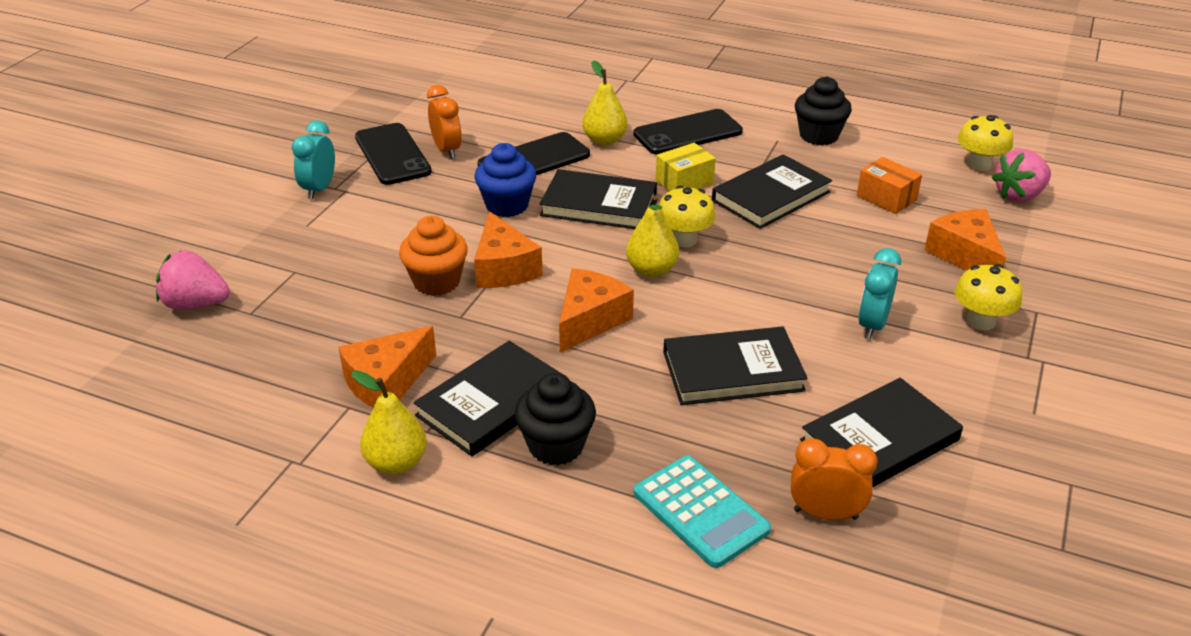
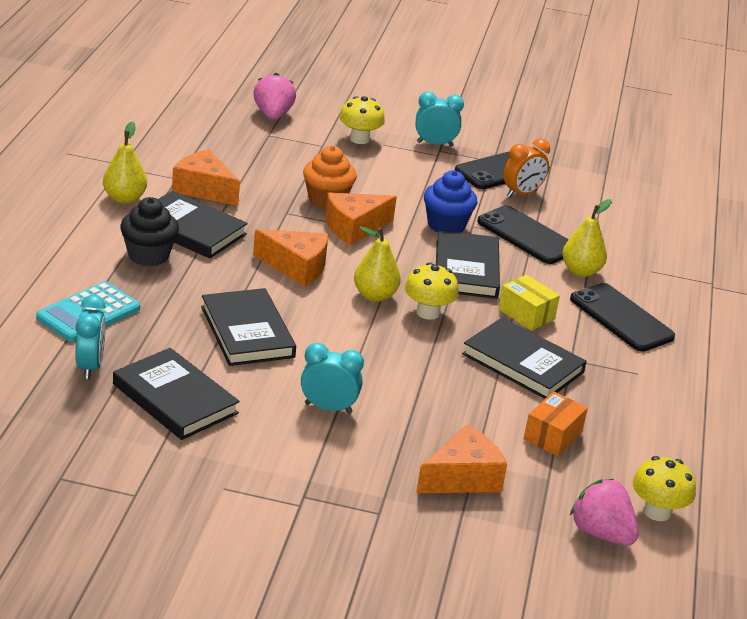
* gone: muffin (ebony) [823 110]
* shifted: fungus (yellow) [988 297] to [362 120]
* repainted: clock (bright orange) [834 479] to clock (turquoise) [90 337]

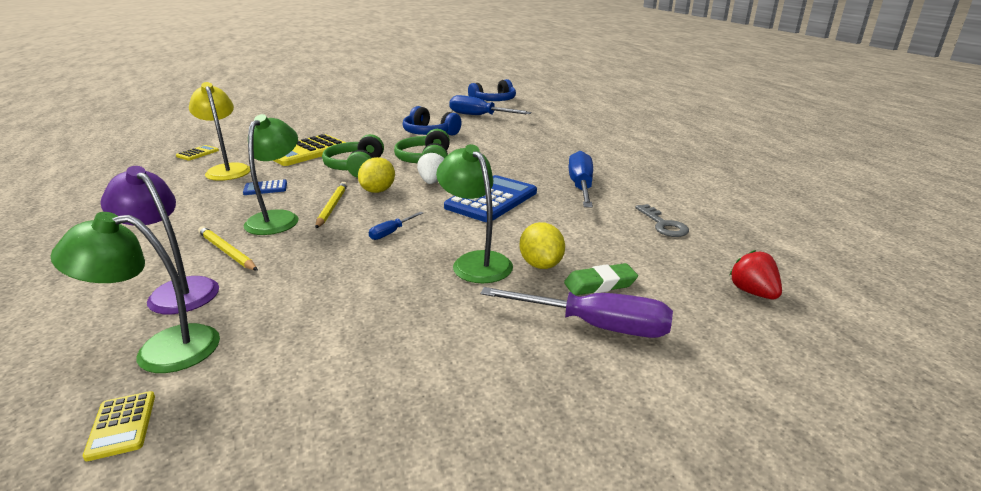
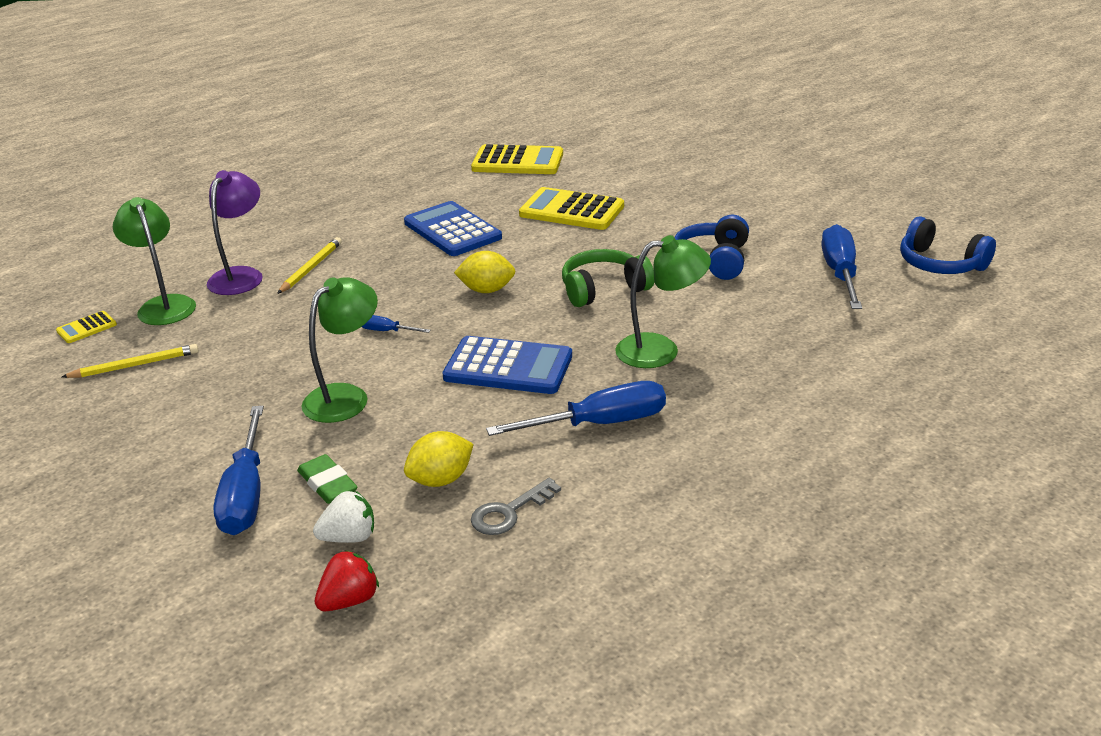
* gone: lamp (yellow) [219 131]
* gone: over-ear headphones (green) [353 156]
* shifted: lamp (green) [271 174] to [663 301]
* shifted: pencil (yellow) [331 205] to [130 361]
* shifted: toy strawberry (pure white) [431 168] to [343 517]
* shifted: citrus fruit (yellow) [542 245] to [439 459]
* repainted: hand screwdriver (violet) [577 312] to hand screwdriver (blue) [238 470]
* scaled: adding machine (yellow) [197 152] = [517 159] x2.13
* scaled: adding machine (blue) [265 187] = [453 228] x2.13

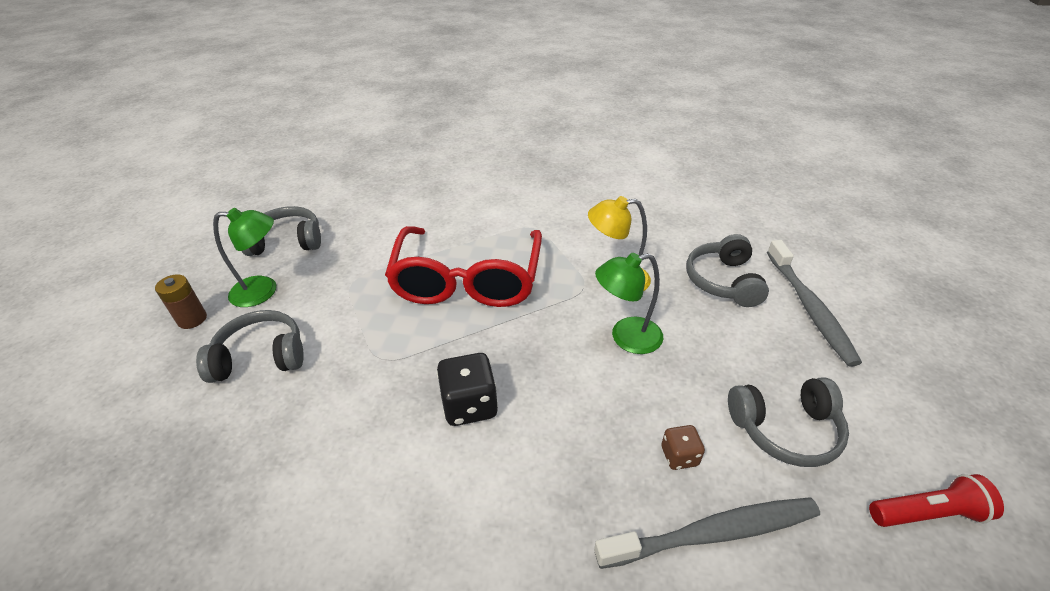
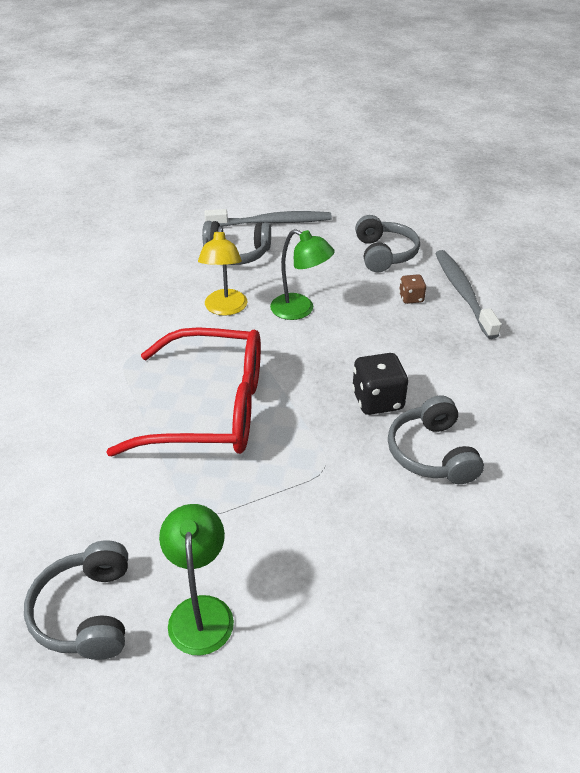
* gone: battery (brown) [181 301]
* gone: flashlight (crimson) [936 500]
* shifted: over-ear headphones (grey) [250 346] to [436 440]
* rotated: lamp (green) [629 303] = [302 274] 45 degrees counterclockwise

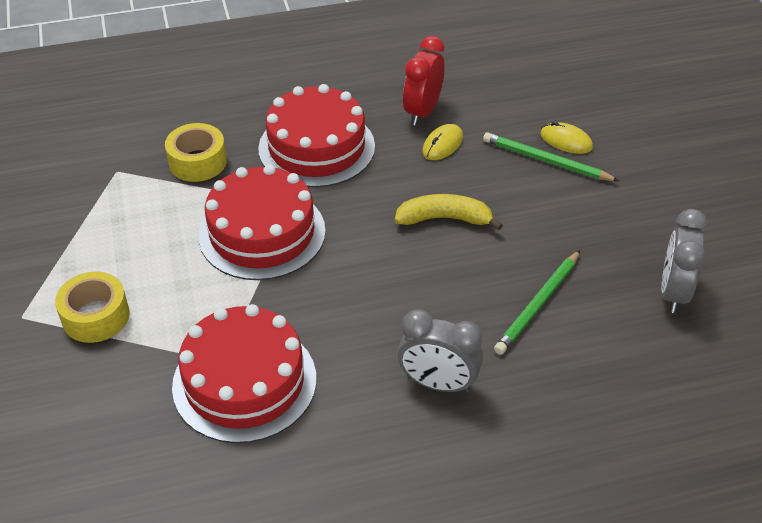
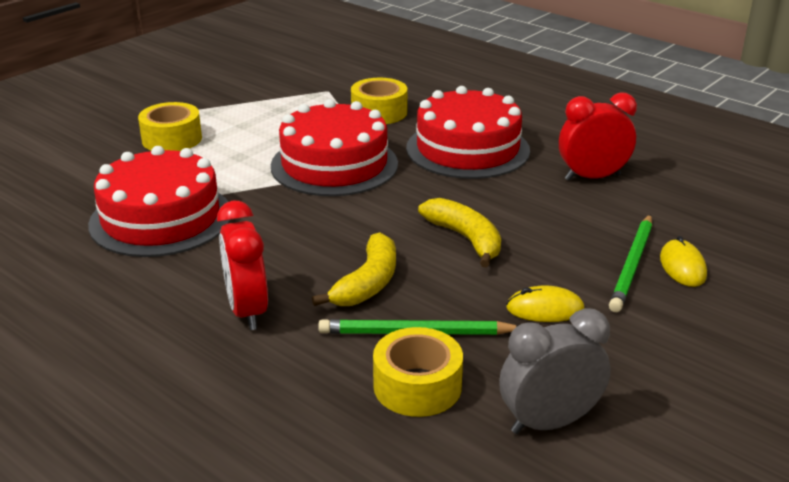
* new: toy banana (yellow) [354 269]
* new: tape (yellow) [418 372]
* shifted: PC mouse (yellow) [442 142] to [545 303]
* repainted: clock (grey) [440 351] to clock (crimson) [242 265]
* rotated: pencil (green) [551 156] = [630 263] 150 degrees counterclockwise

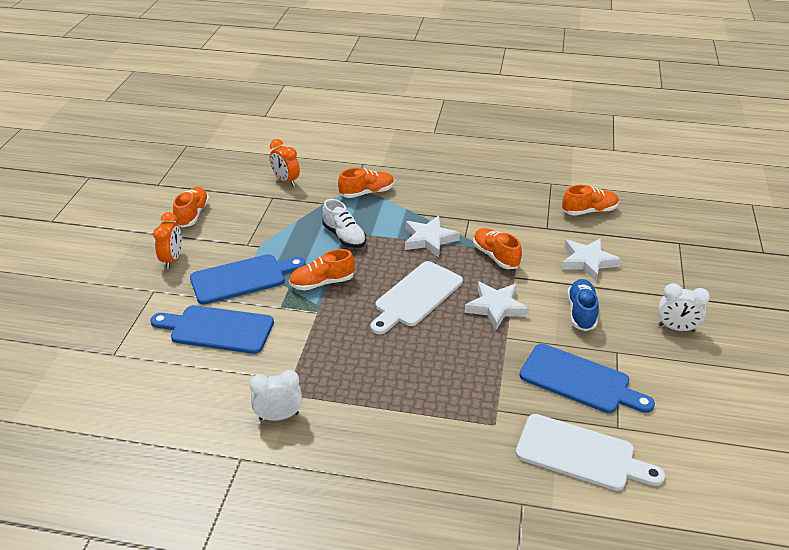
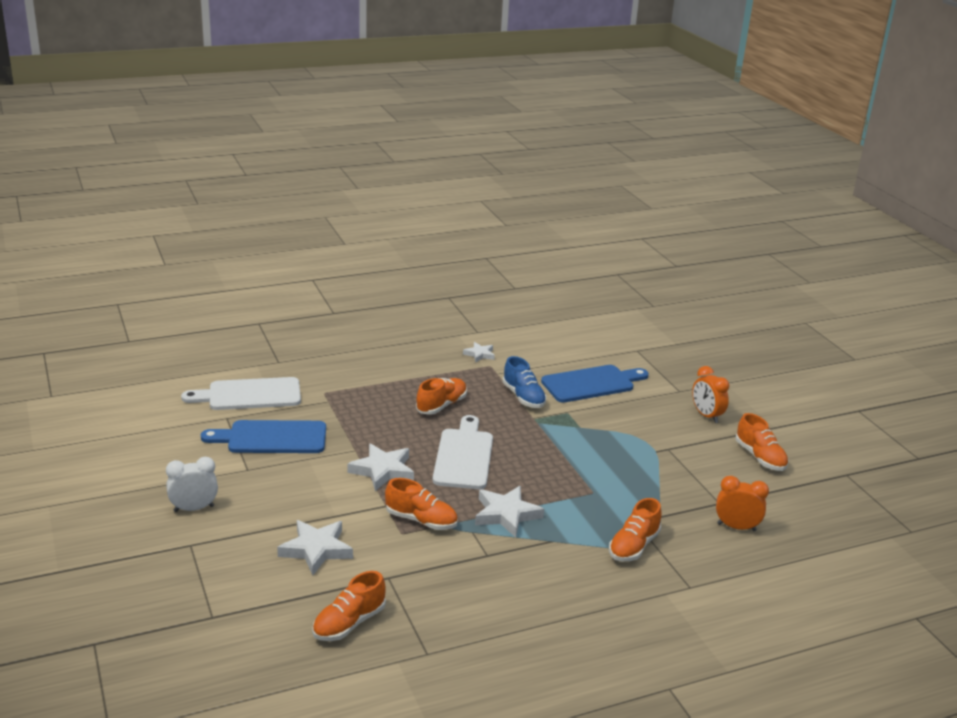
* gone: cutting board (blue) [248 279]
* gone: shoe (pure white) [344 223]
* shifted: shoe (bright orange) [322 269] to [441 396]
* shifted: shoe (blue) [583 305] to [525 382]
* swapped: clock (pure white) [275 395] to five-pointed star (pure white) [479 352]

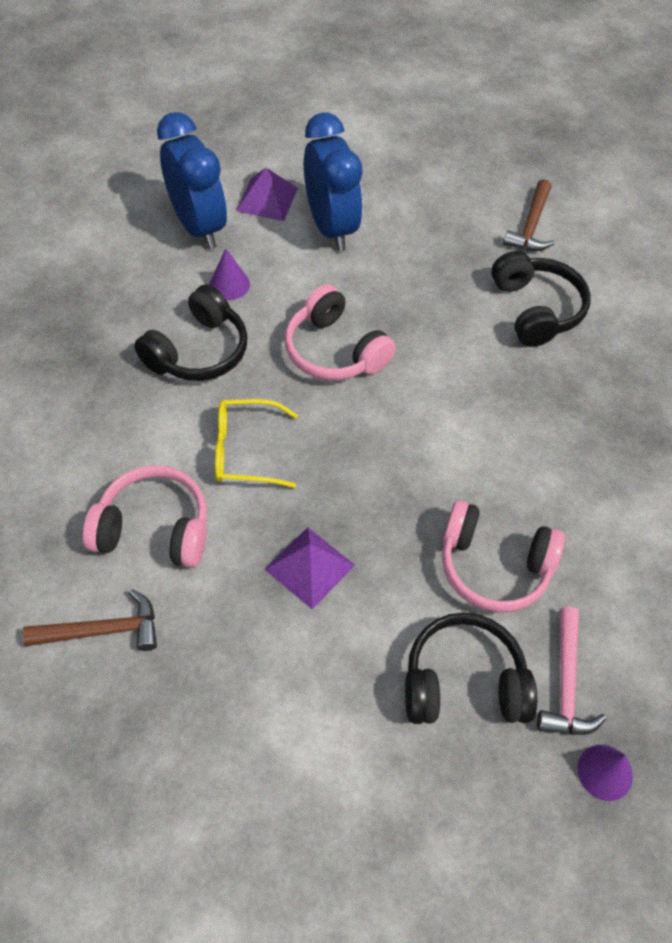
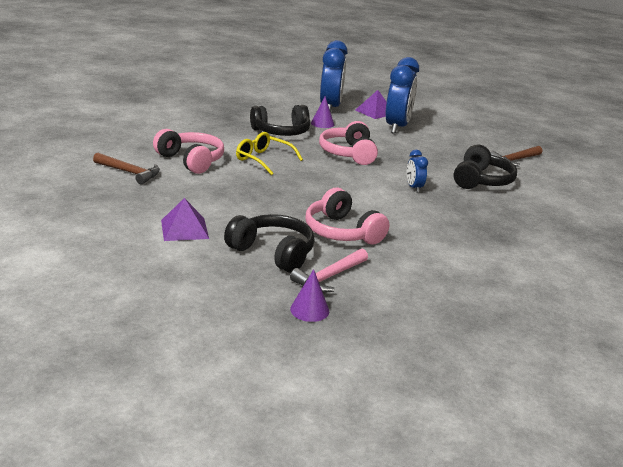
* new: clock (blue) [417 171]
* shifted: pyramid (violet) [309 568] to [185 219]

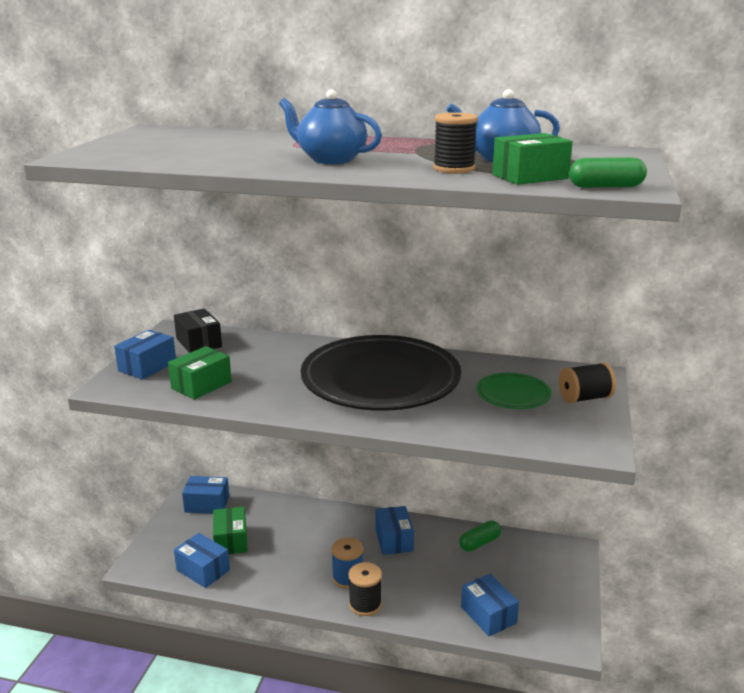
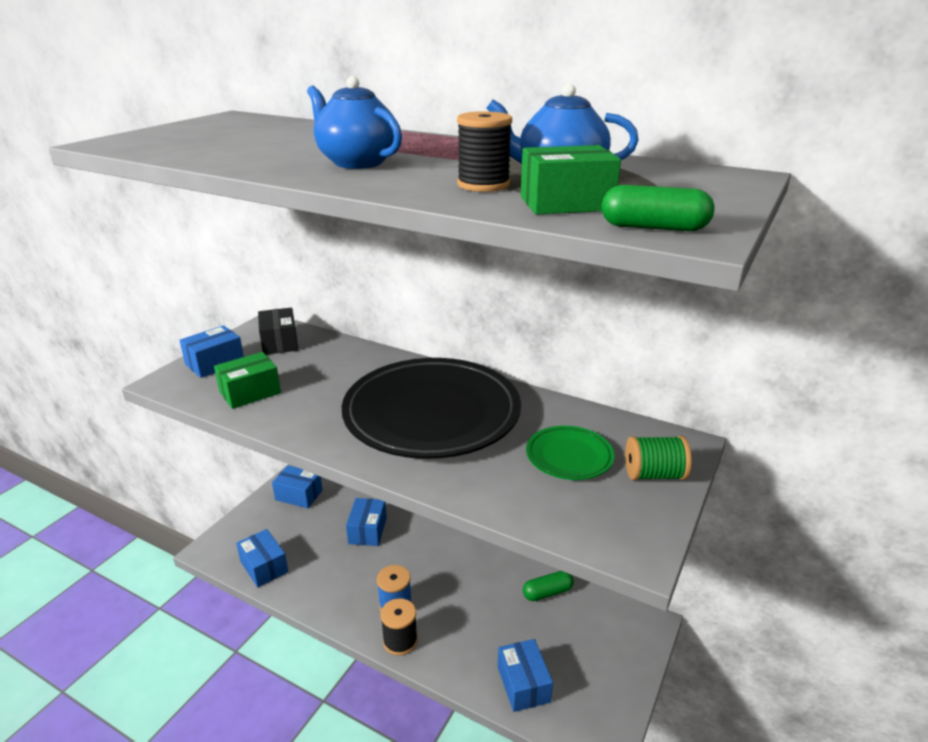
* gone: package (green) [230 530]
* shifted: package (blue) [394 530] to [366 522]
* repainted: spool (ebony) [587 382] to spool (green) [658 458]

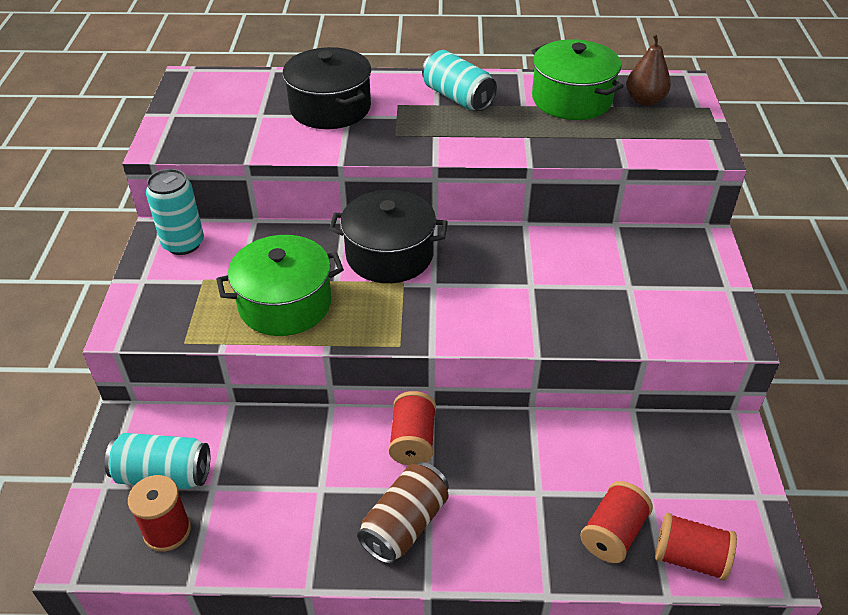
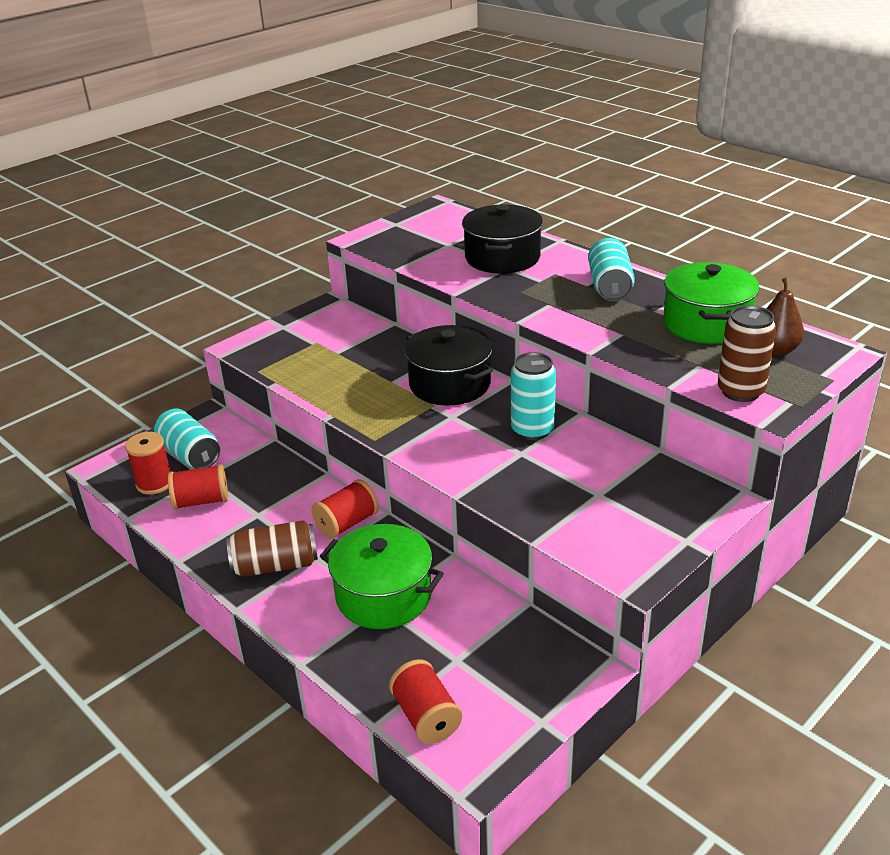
* new: tin (brown) [747 353]
* shifted: tin (turquoise) [175 212] to [533 396]
* shifted: pot (green) [280 285] to [382 576]
* shifted: spool (crimson) [616 522] to [198 487]

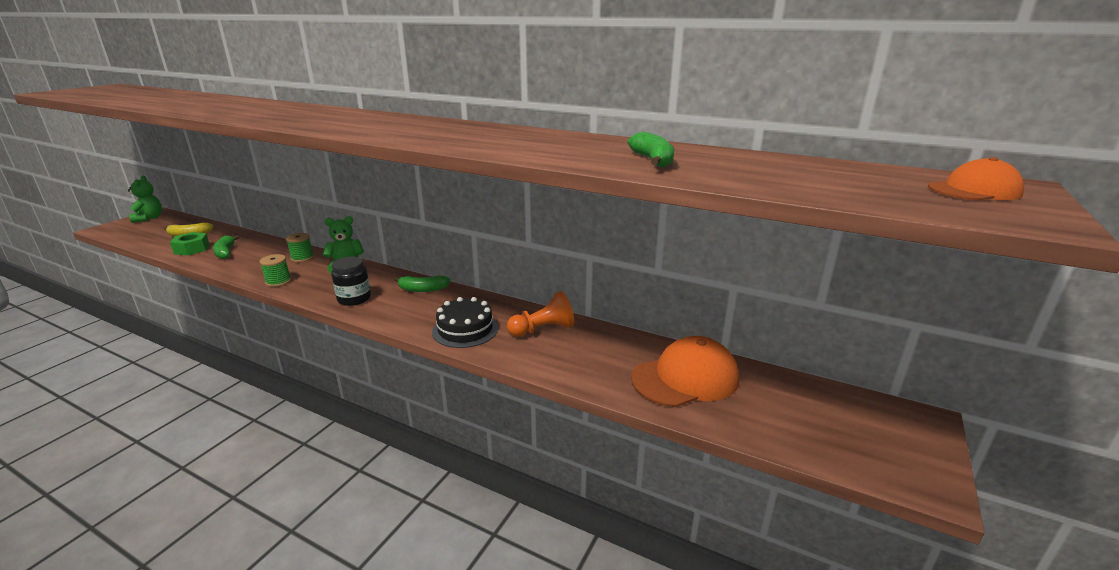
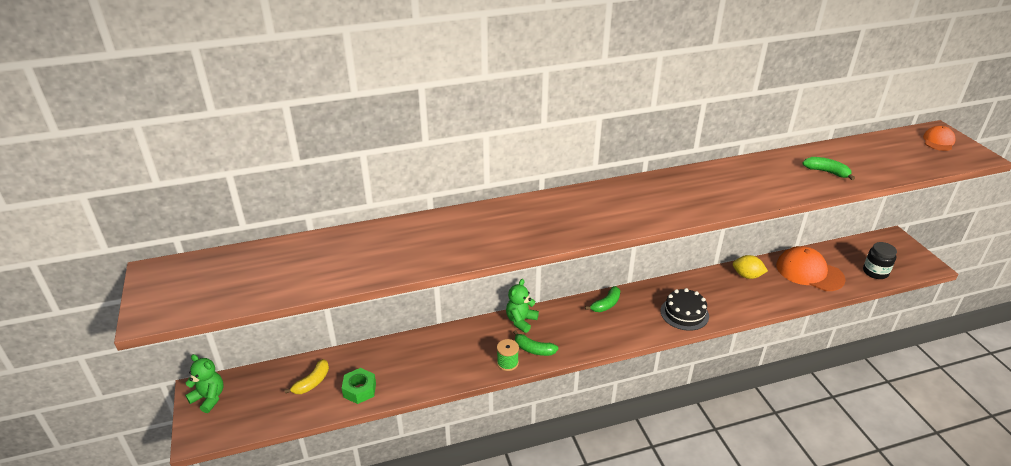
* gone: spool (green) [300 247]
* gone: game pawn (bright orange) [540 314]
* new: citrus fruit (yellow) [750 267]
* shifted: toy banana (green) [226 247] to [535 343]
* shifted: jar (ebony) [351 281] to [880 260]
* rotated: baseball cap (bright orange) [685 371] = [811 268] 75 degrees counterclockwise

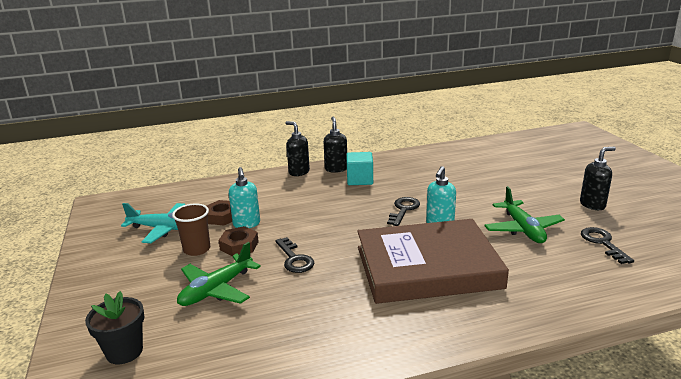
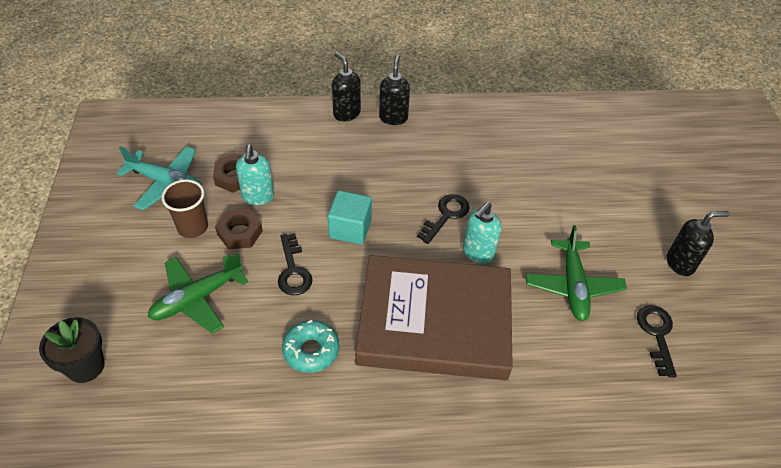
* new: glazed donut (turquoise) [310 346]
* shifted: block (turquoise) [360 168] to [350 217]

